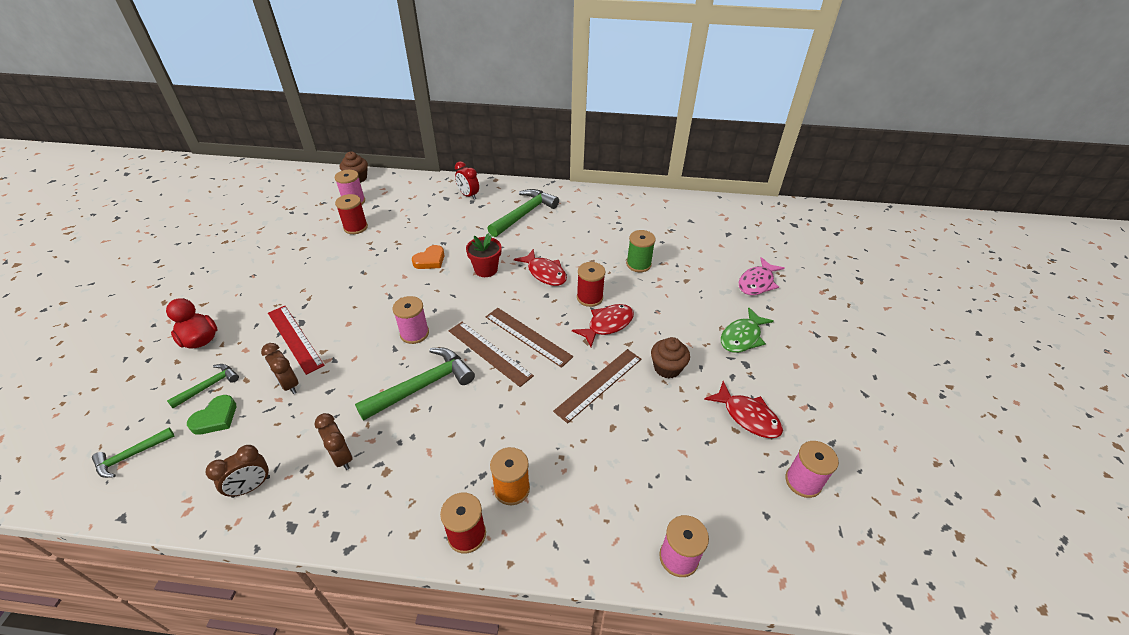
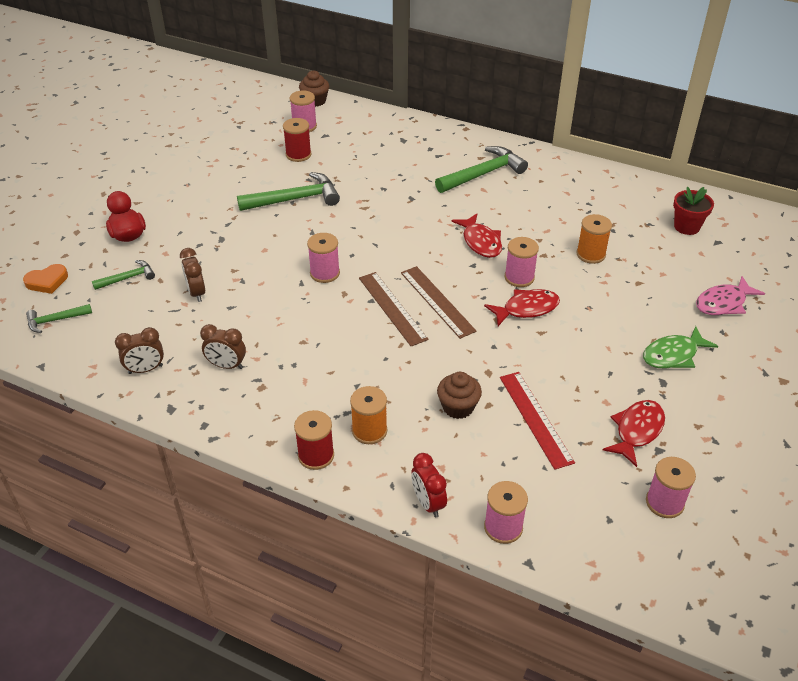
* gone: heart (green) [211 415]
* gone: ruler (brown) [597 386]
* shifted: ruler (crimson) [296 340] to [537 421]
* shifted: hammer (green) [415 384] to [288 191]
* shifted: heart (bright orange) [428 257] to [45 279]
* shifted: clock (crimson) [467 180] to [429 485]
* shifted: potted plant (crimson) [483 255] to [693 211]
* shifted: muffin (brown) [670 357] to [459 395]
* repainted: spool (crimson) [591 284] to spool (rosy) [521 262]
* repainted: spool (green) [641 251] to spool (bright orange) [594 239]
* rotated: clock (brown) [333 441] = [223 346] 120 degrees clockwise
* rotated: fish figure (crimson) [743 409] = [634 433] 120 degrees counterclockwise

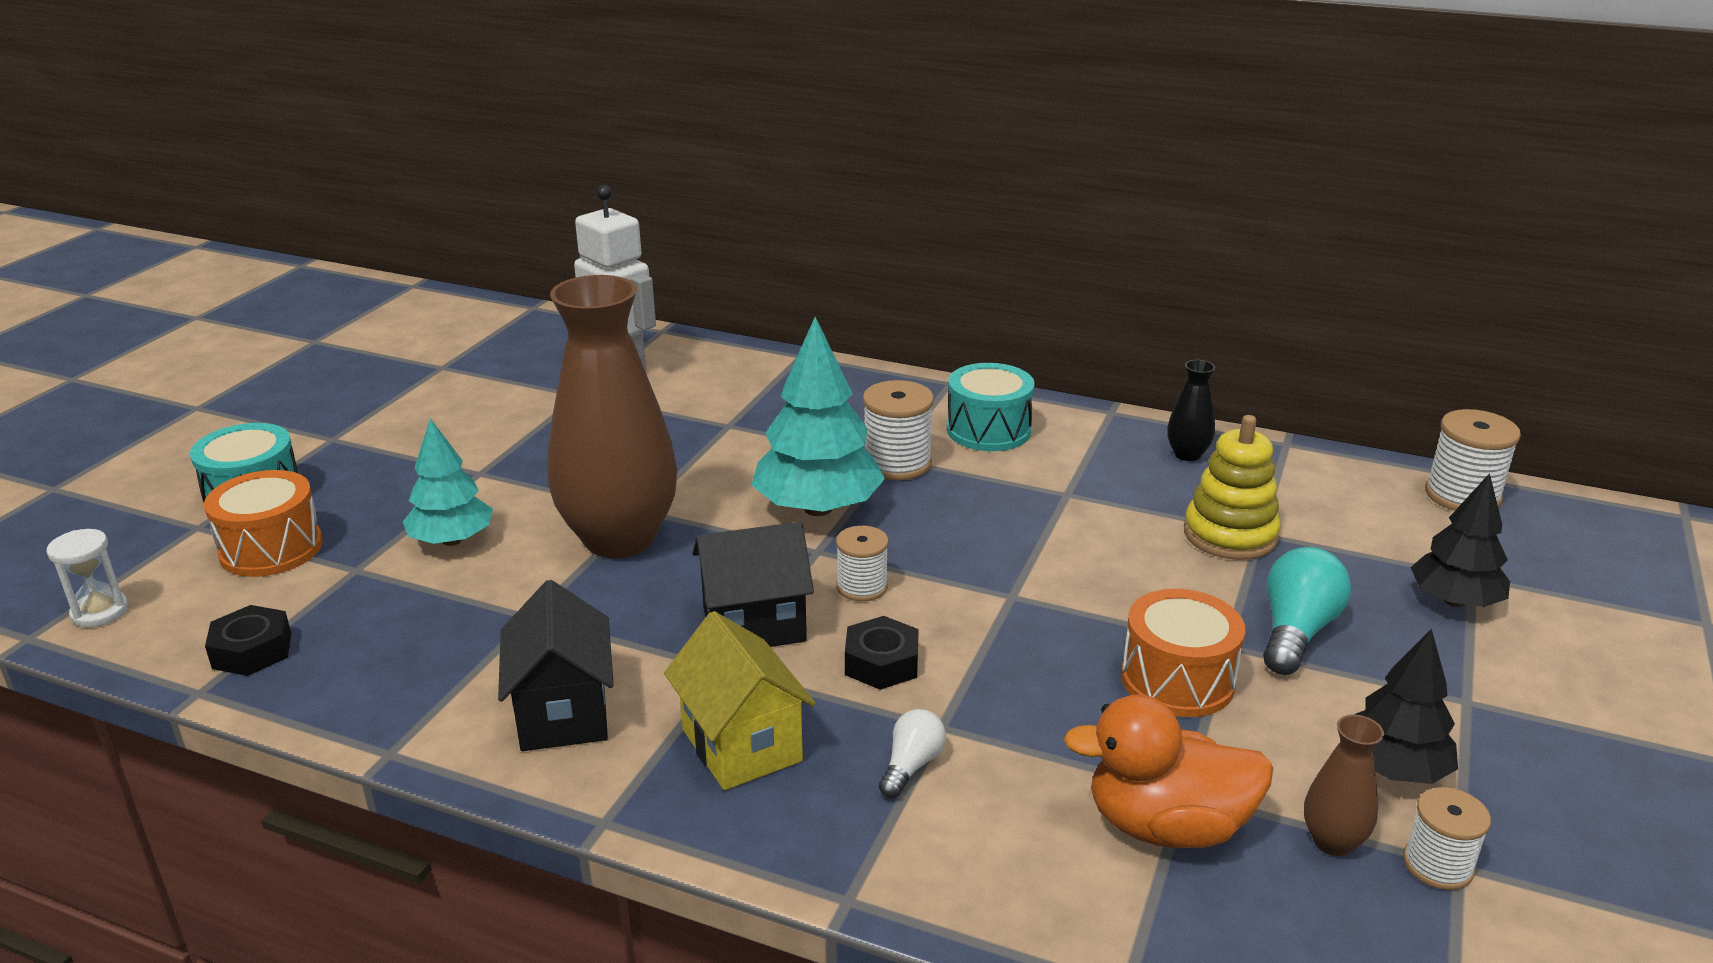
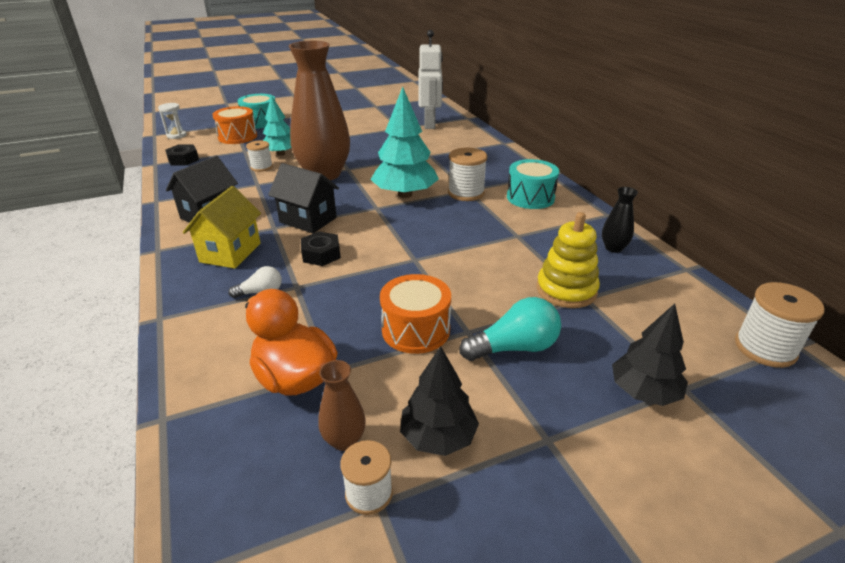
* shifted: spool (pure white) [862 563] to [259 156]

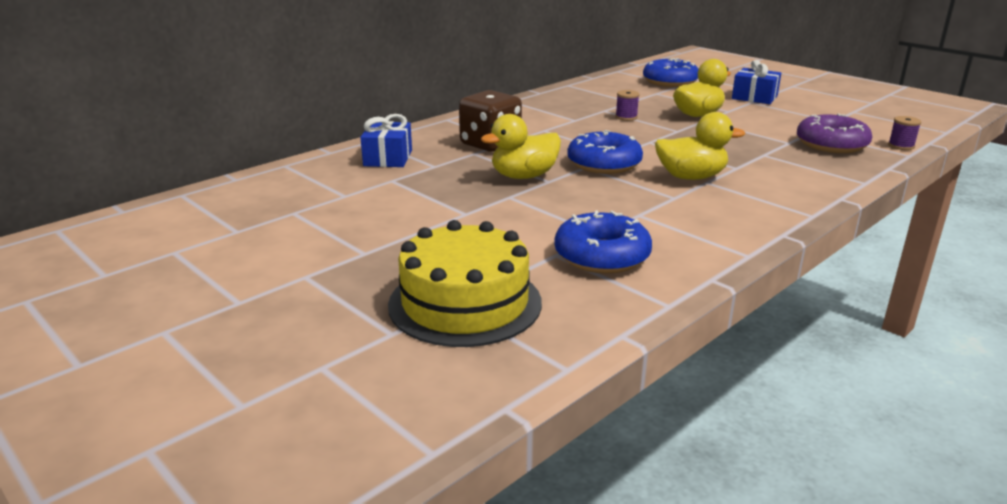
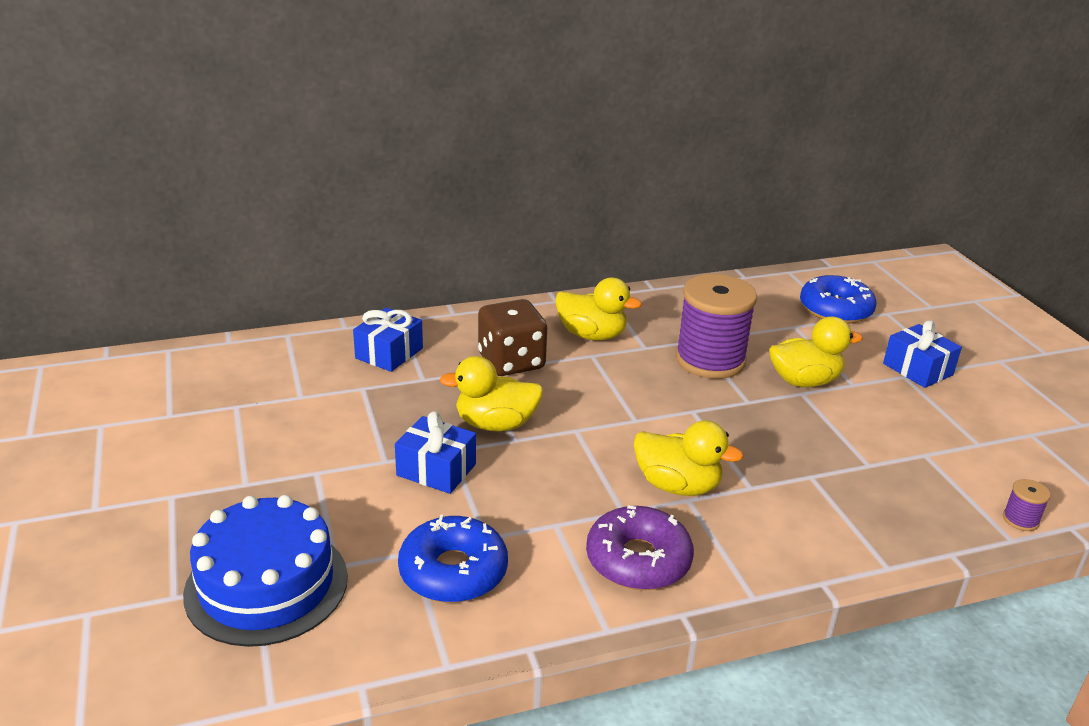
* gone: glazed donut (blue) [605 152]
* new: wrapped gift (blue) [435 452]
* new: duck (yellow) [598 309]
* shifted: glazed donut (violet) [834 133] to [640 548]
* repainted: gateau (yellow) [465 283] to gateau (blue) [265 571]
* scaled: spool (violet) [627 105] = [716 326] x2.50

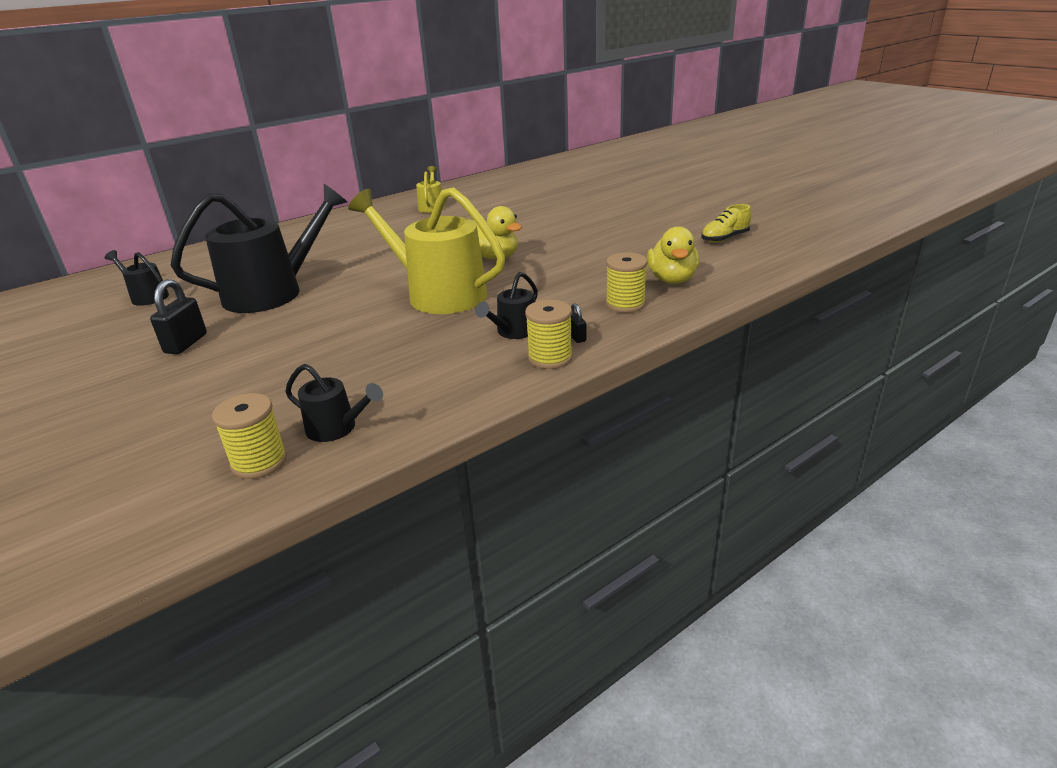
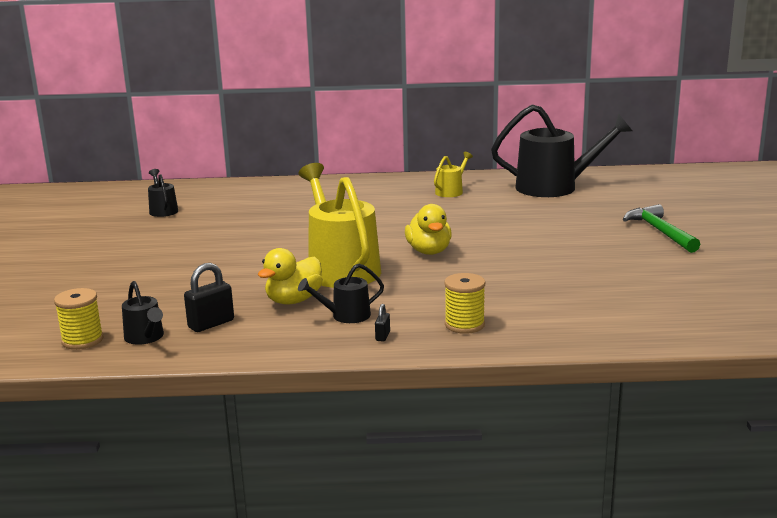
* gone: spool (yellow) [549 334]
* gone: shoe (yellow) [726 223]
* new: hammer (green) [661 228]
* shifted: lock (ebony) [178 316] to [209 297]
* shifted: watering can (ebony) [259 248] to [561 151]
* shifted: duck (yellow) [673 255] to [290 276]

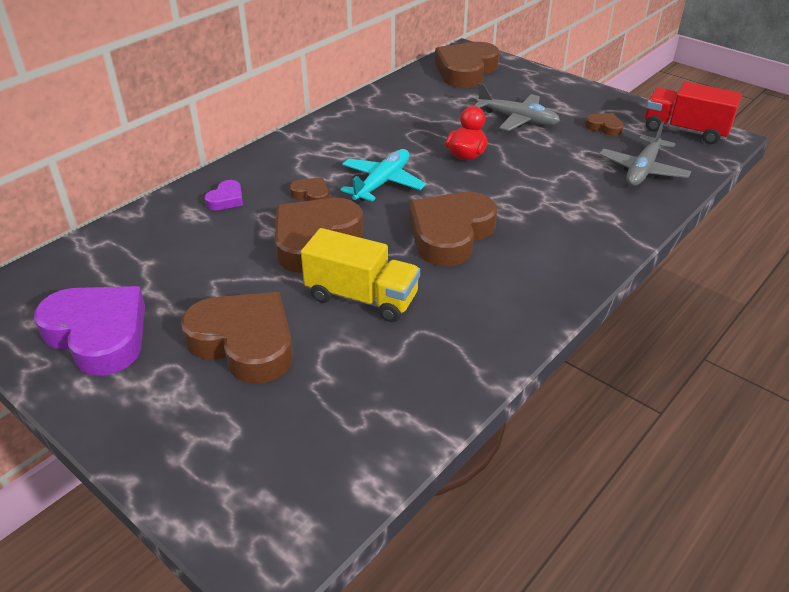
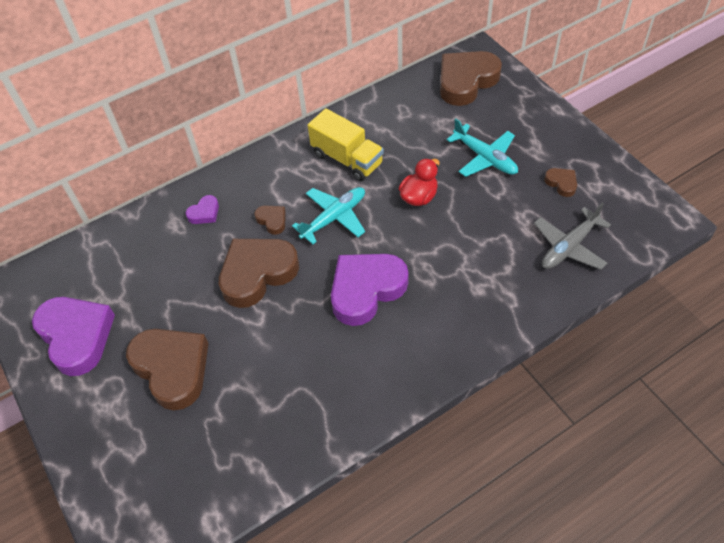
* gone: toy truck (crimson) [693 113]
* shifted: toy truck (yellow) [360 275] to [346 144]
* repainted: heart (brown) [453 229] to heart (violet) [369 290]
* repainted: aeroplane (grey) [517 107] to aeroplane (turquoise) [482 147]

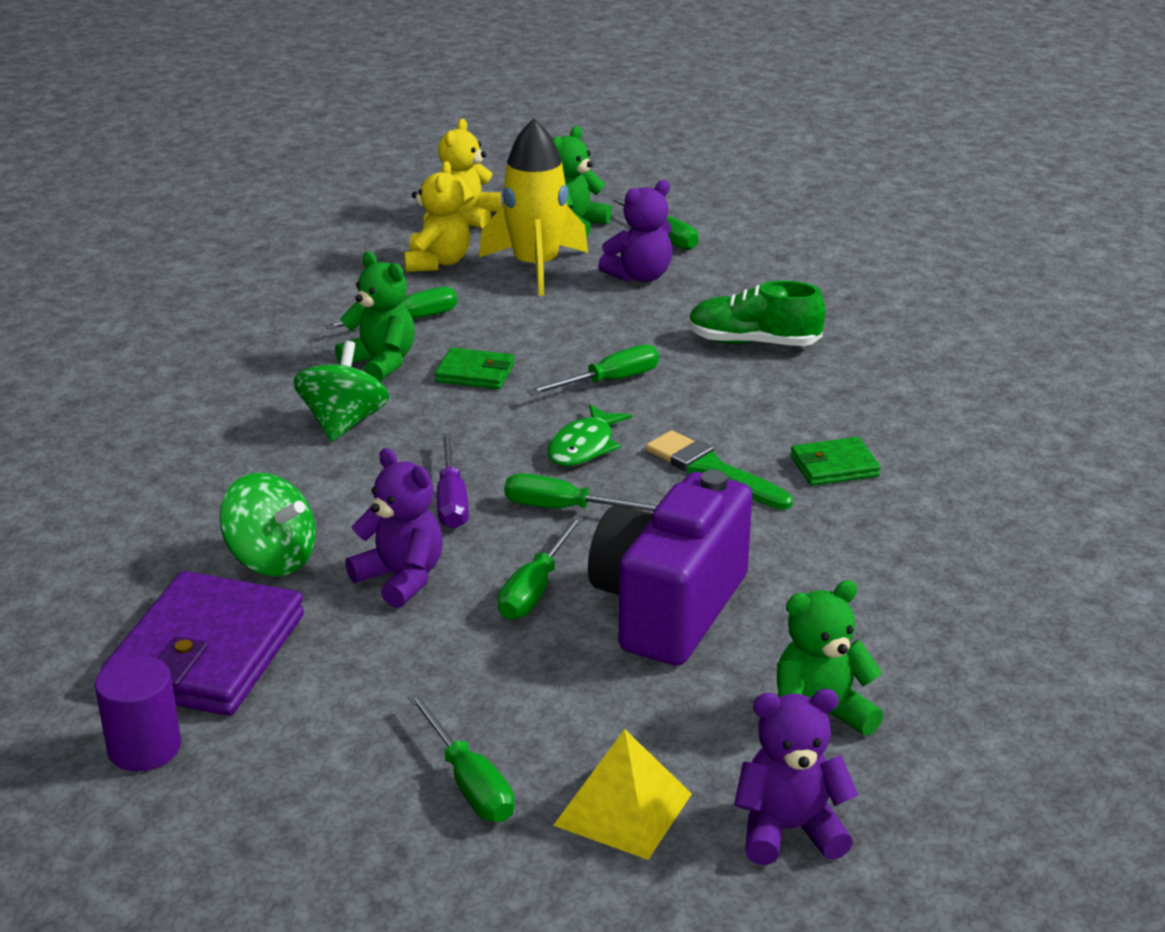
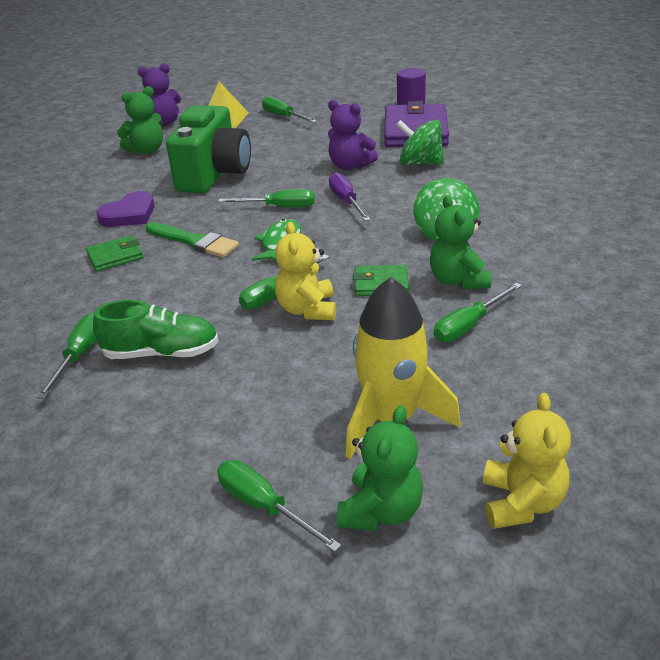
* gone: teddy (violet) [635 231]
* new: heart (violet) [125 209]
* shifted: teddy (yellow) [437 216] to [305 271]
* shifted: hand screwdriver (green) [540 568] to [66 356]
* repainted: camera (violet) [670 568] to camera (green) [208 149]
* rotated: teddy (green) [375 316] = [460 242] 45 degrees clockwise

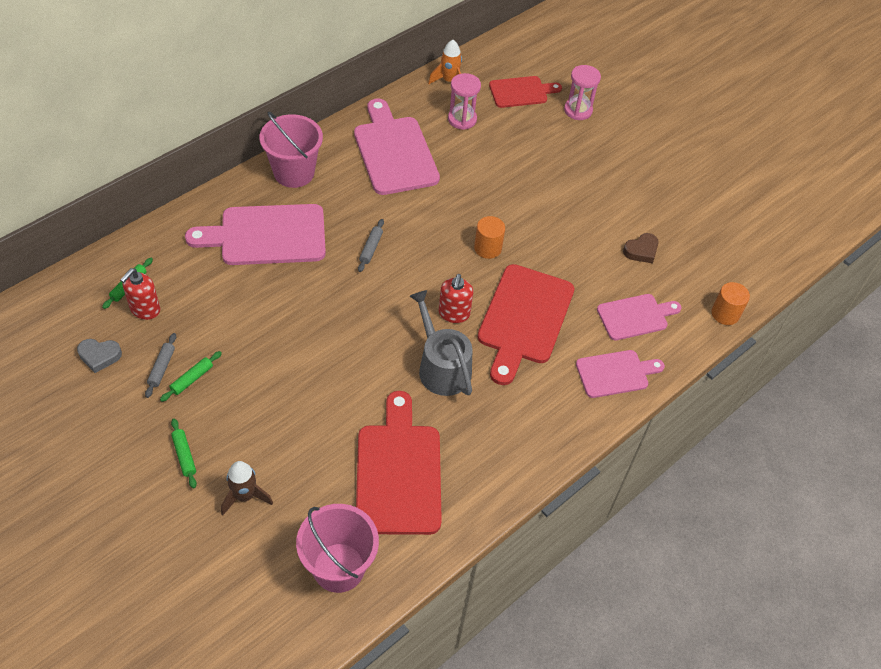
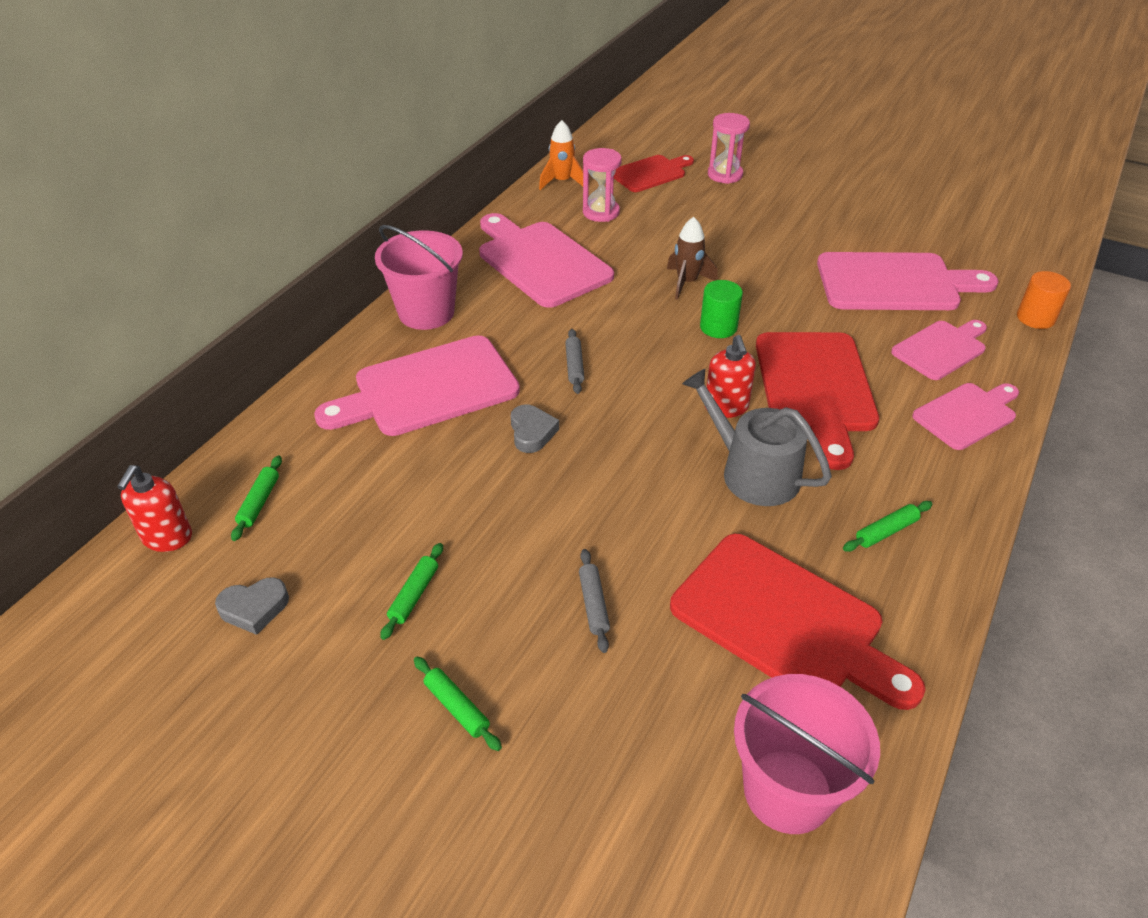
* new: heart (grey) [535 428]
* new: pastry roller (green) [887 526]
* shifted: soap pump (crimson) [140 294] to [154 508]
* shifted: pastry roller (grey) [160 365] to [594 601]
* shifted: rocket (brown) [247 488] to [692 258]
* swapped: heart (brown) [641 248] to cutting board (rosy) [908 281]
* repainted: solid cylinder (bright orange) [489 237] to solid cylinder (green) [721 309]
* rotated: cutting board (crimson) [399 463] = [798 622] 150 degrees clockwise

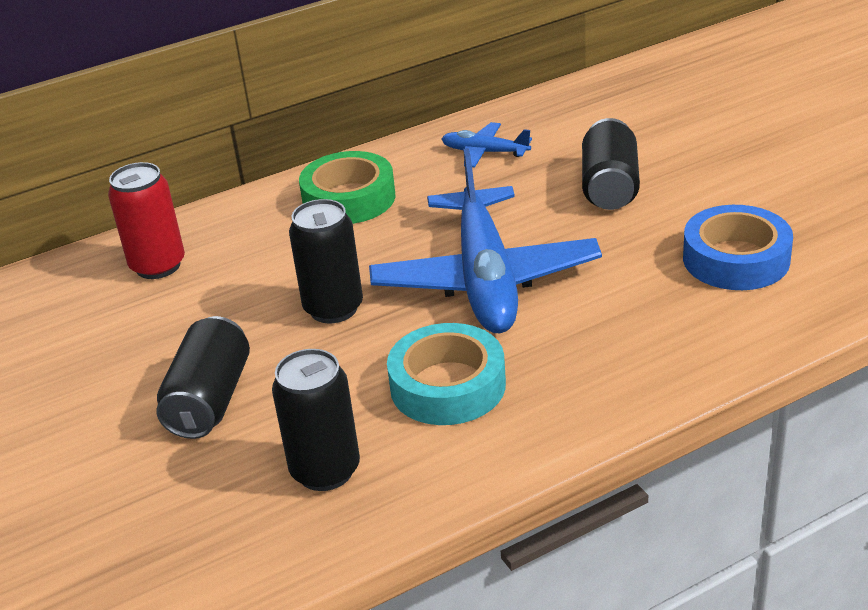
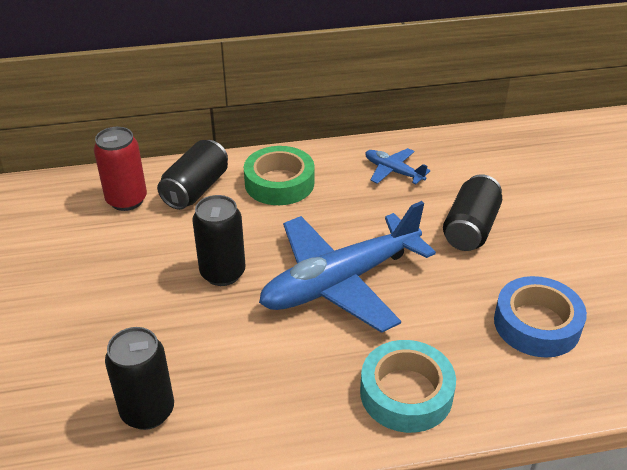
* shifted: tin (ebony) [203 377] to [192 175]
* shifted: tape (turquoise) [446 374] to [408 386]
* rotated: aeroplane (blue) [485 240] = [347 267] 45 degrees clockwise

